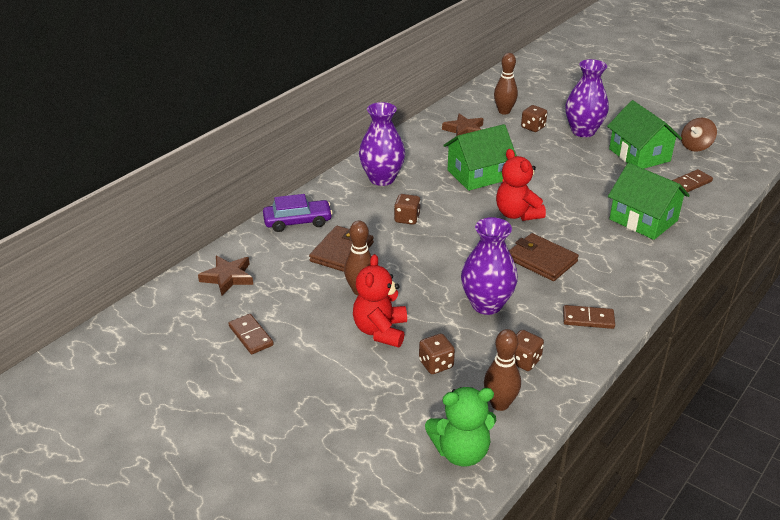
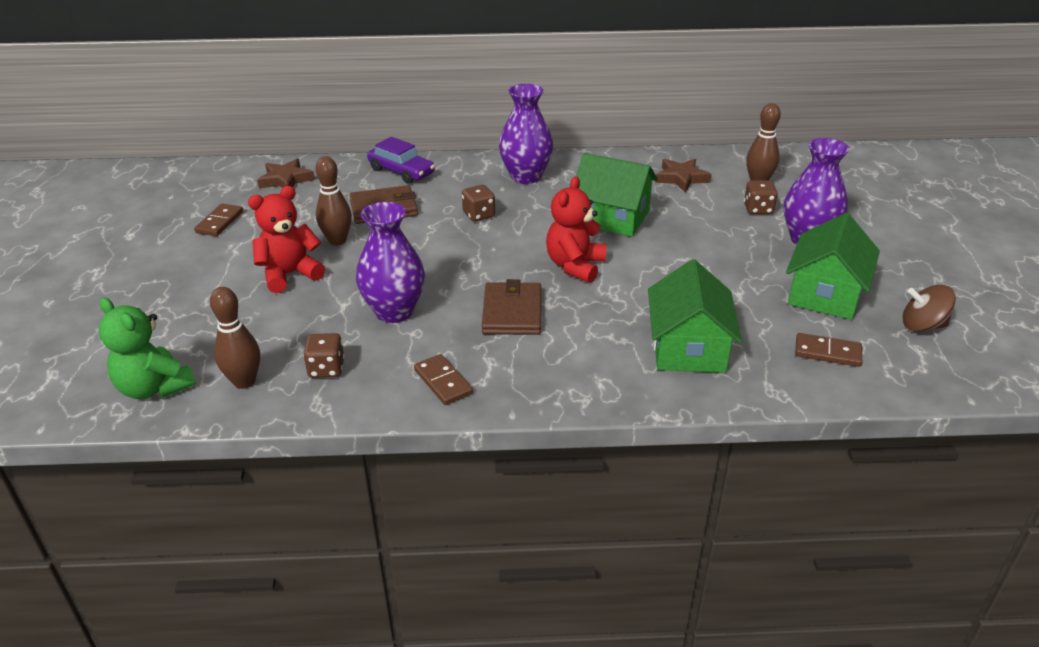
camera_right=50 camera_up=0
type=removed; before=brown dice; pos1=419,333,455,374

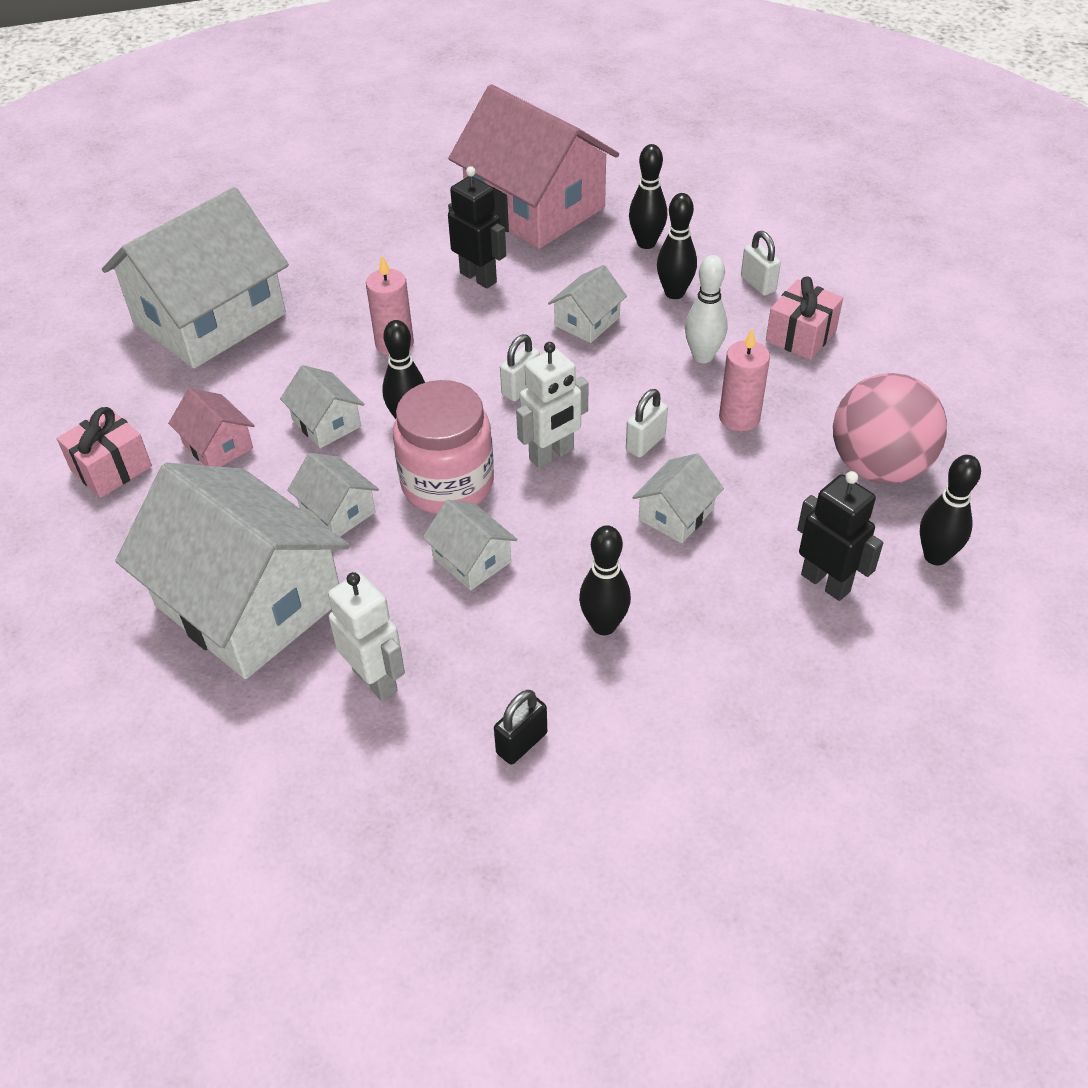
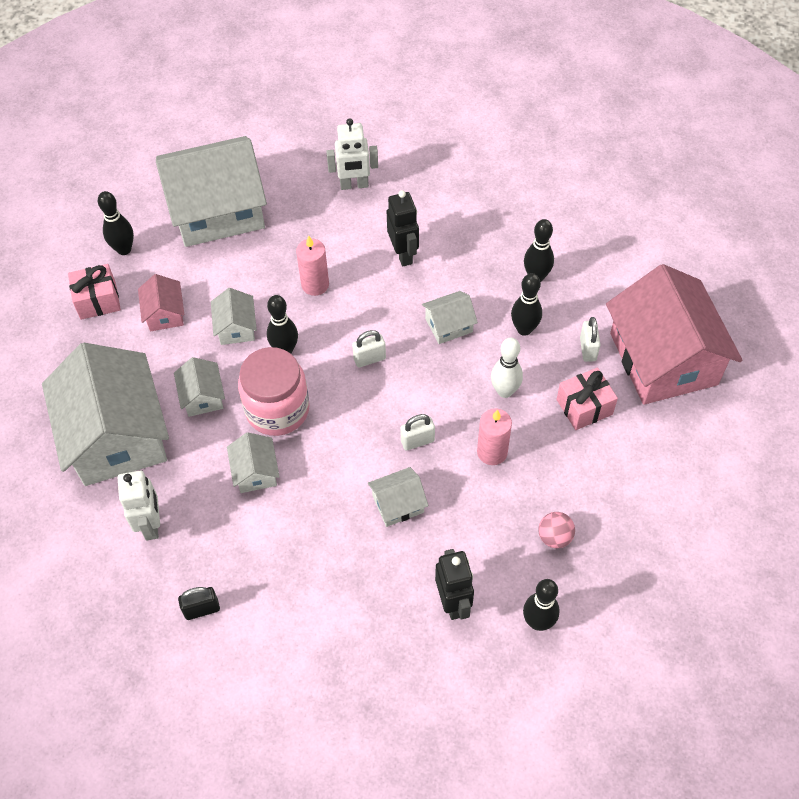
camera_right=30 camera_up=10
type=moved; before=pink house; pos1=448,84,619,249; pos2=606,264,742,405
type=moved; before=white robot; pos1=516,342,589,468; pos2=326,118,378,190
type=moved; before=black bowling pin; pos1=579,525,631,635; pos2=98,191,134,255
type=resized; before=pink ball; pos1=833,373,947,484; pos2=538,512,575,548; scale=0.45

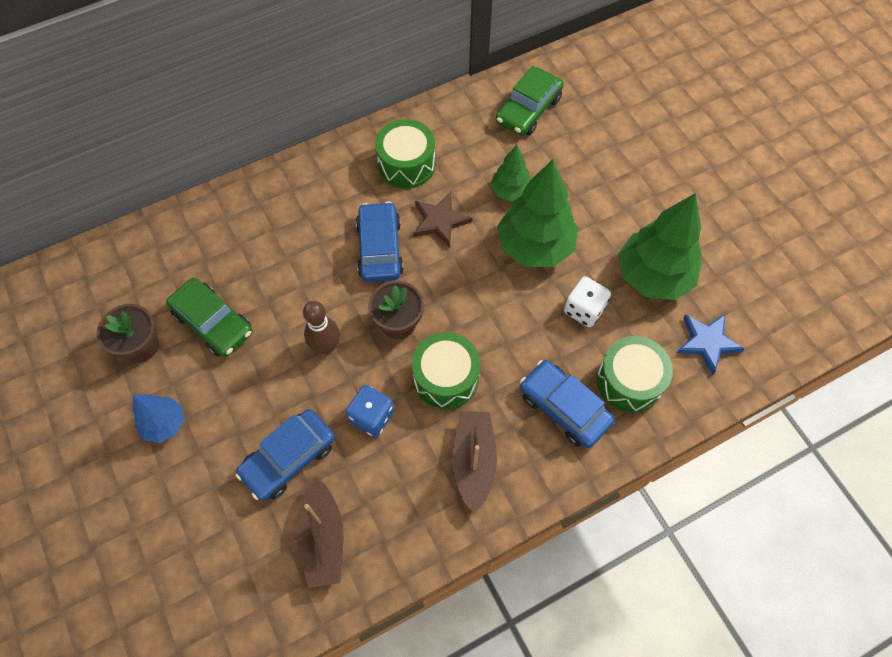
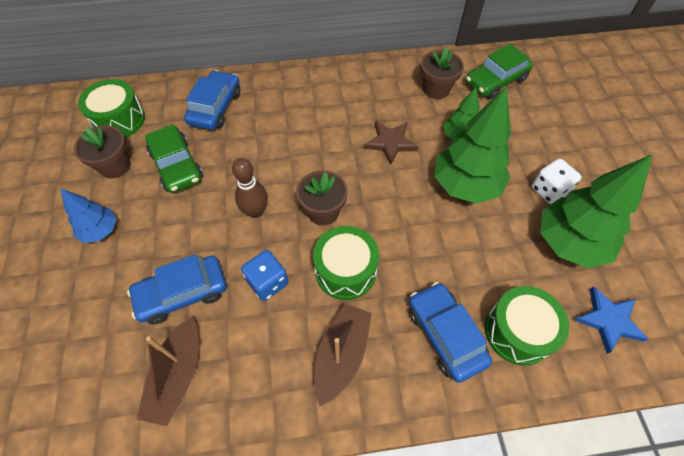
camera_right=20 camera_up=-5
type=moved; before=blue car; pos1=356,201,404,282; pos2=184,70,240,130
type=moved; before=green drum; pos1=375,119,435,189; pos2=78,79,145,138
type=moved; before=white dice; pos1=564,276,611,327; pos2=532,159,581,204
type=added; after=brown flower pot; pos2=420,47,464,99

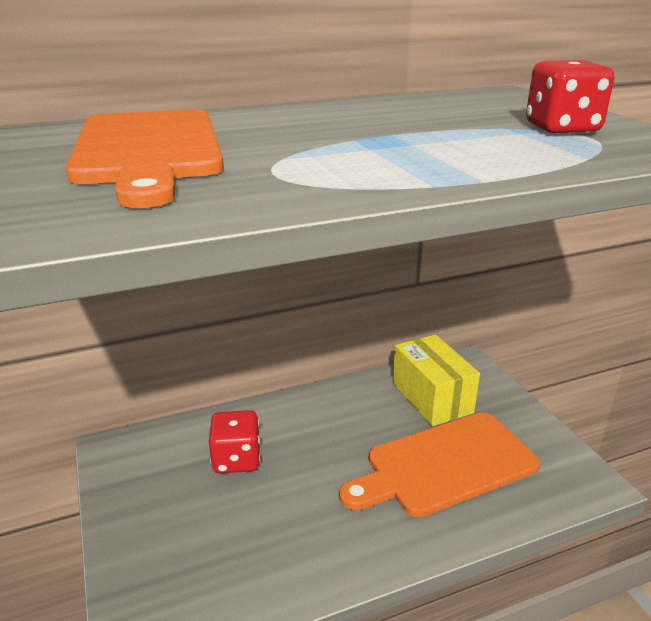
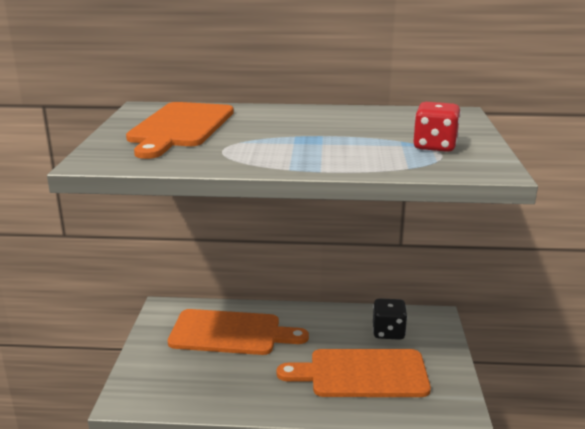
camera_right=25 camera_up=-5
type=replaced; before=red dice; after=orange cutting board; pos1=209,410,260,473; pos2=168,309,309,355
type=replaced; before=yellow box; after=black dice; pos1=393,335,480,426; pos2=373,298,407,340

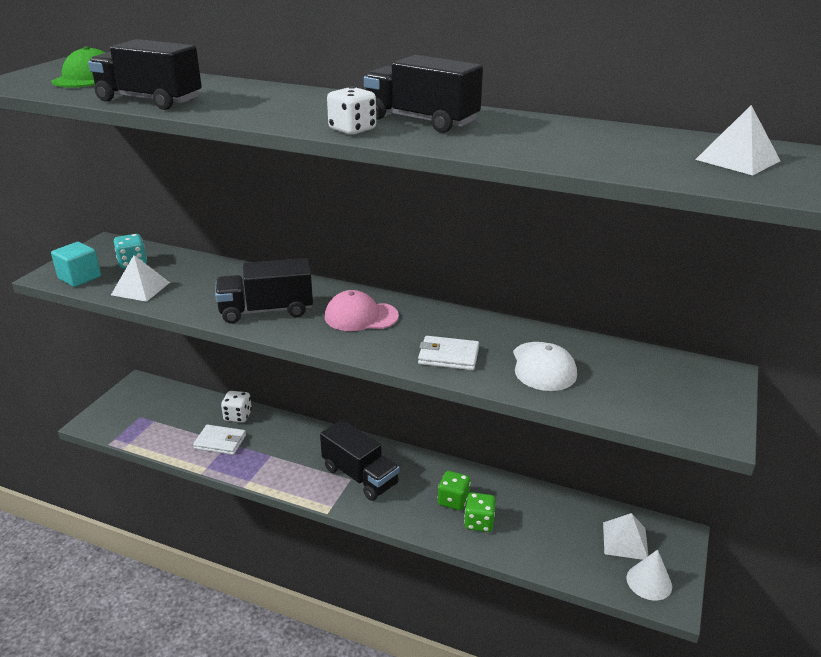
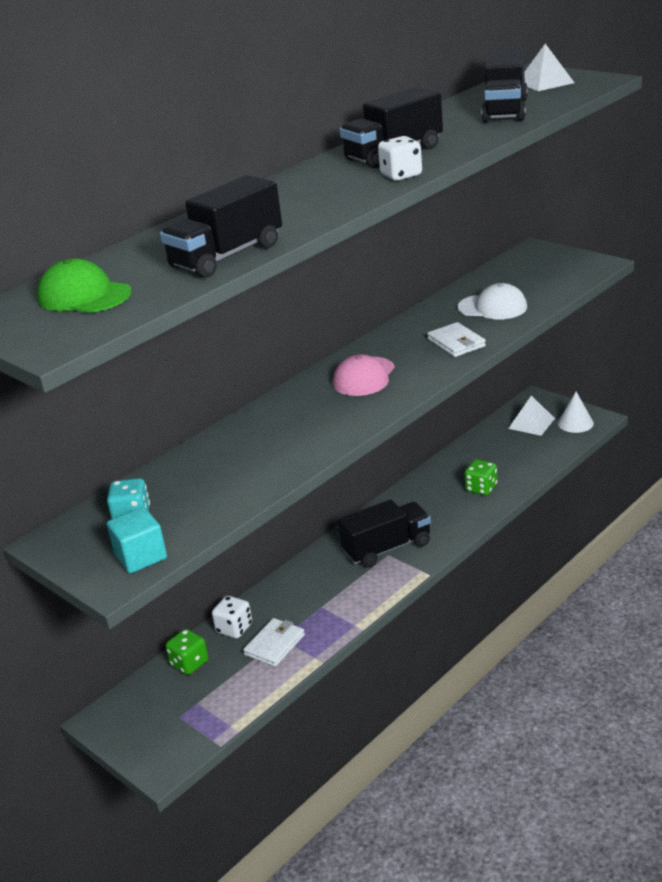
camera_right=-65 camera_up=0
type=removed; before=white pyramid; pos1=111,255,170,302
type=moved; before=black truck; pos1=215,258,313,324; pos2=481,48,528,122
type=turned; before=white wallet; pos1=418,336,479,370; pos2=427,322,486,357; turn=-60
type=moved; before=green dice; pos1=438,471,471,510; pos2=165,629,208,675

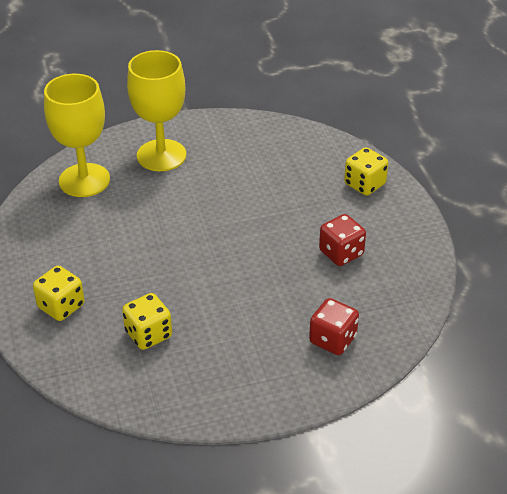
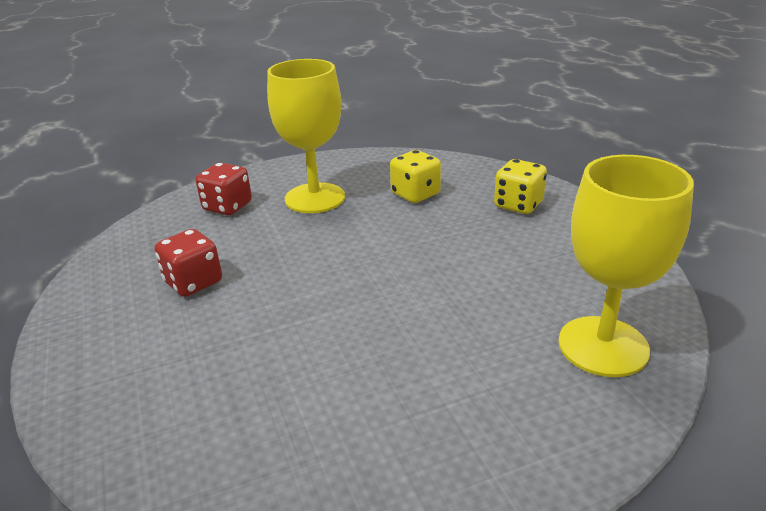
camera_right=175 camera_up=-10
type=moved; before=yellow goblet; pos1=127,50,186,171; pos2=267,59,345,213
type=removed; before=yellow dice; pos1=344,147,388,196

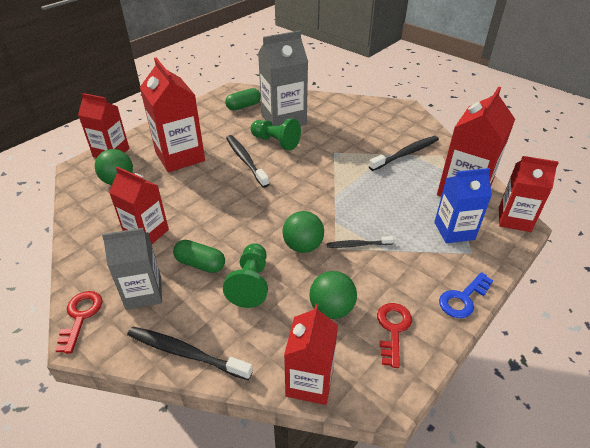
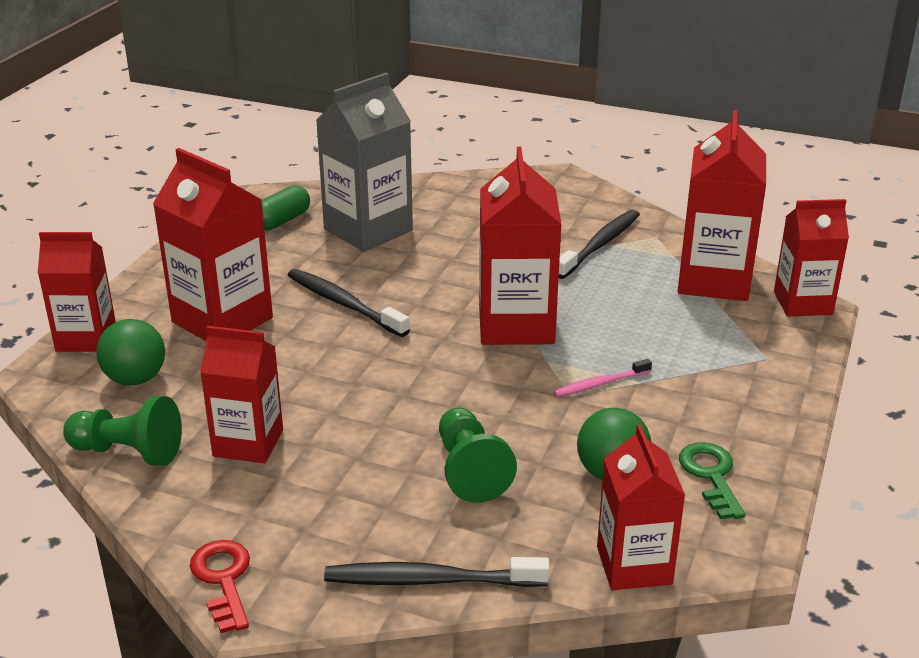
camera_right=-20 camera_up=-10
type=removed; before=grey carton; pos1=102,228,162,310
type=removed; before=green capsule; pos1=173,240,225,273
type=moved; before=green pawn; pos1=251,118,301,150; pos2=63,396,182,466
type=removed; before=green ball; pos1=282,211,324,253
type=recoloured; before=black toothbrush; after=pink toothbrush; pos1=327,236,394,248; pos2=553,359,652,397
type=recoloured; before=red key; after=green key; pos1=377,303,412,368; pos2=679,442,745,519
type=removed; before=blue carton; pos1=434,168,492,243
type=removed; before=blue key; pos1=439,272,493,318
type=added; after=red carton; pos2=479,147,561,345

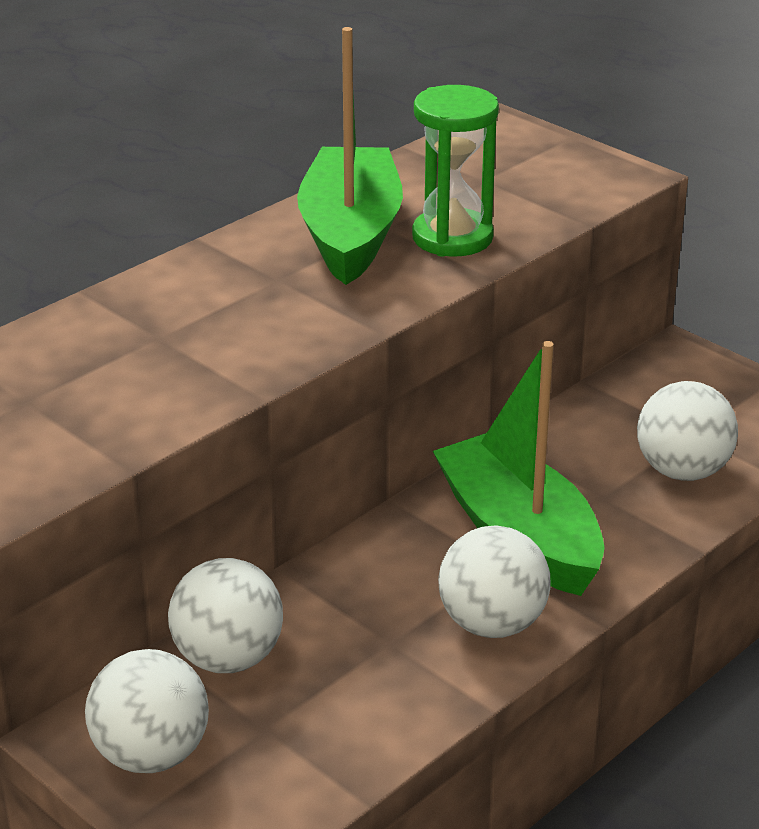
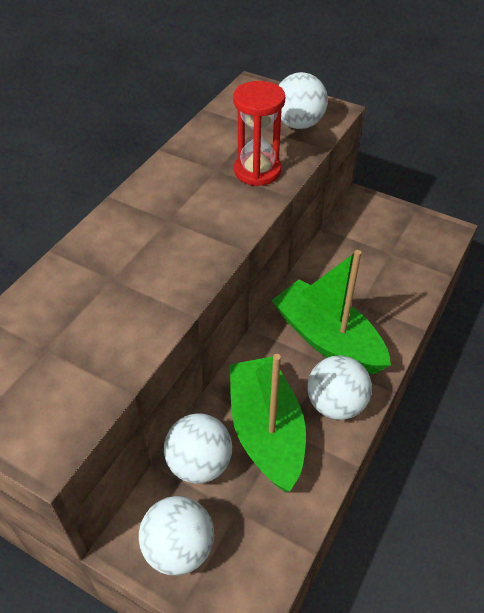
camera_right=-15 camera_up=15
type=moved; before=green boat; pos1=297,27,403,285; pos2=230,354,306,492
type=recoloured; before=green hourglass; after=red hourglass; pos1=412,85,499,257; pos2=233,81,285,186
type=moved; before=white ball; pos1=637,381,738,481; pos2=278,72,328,129

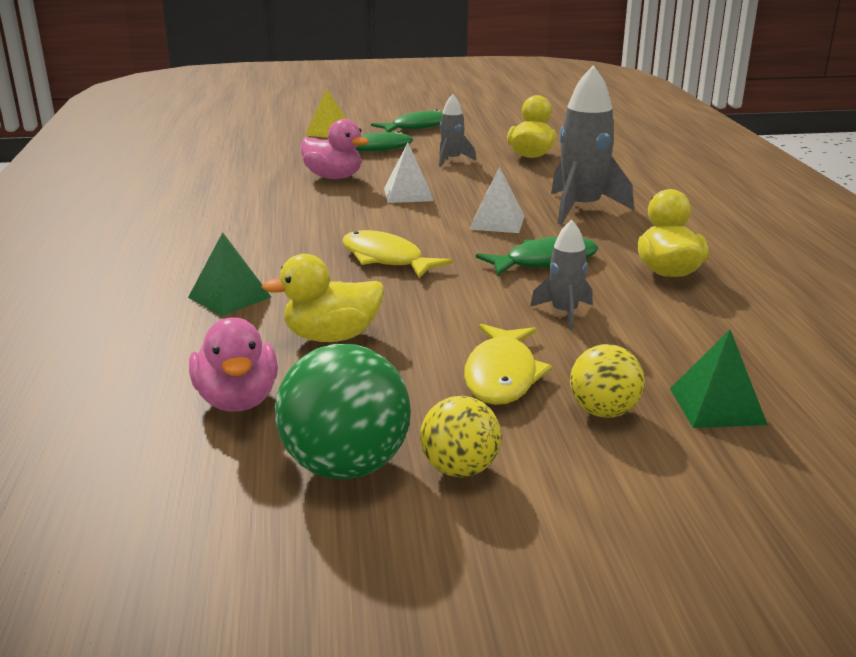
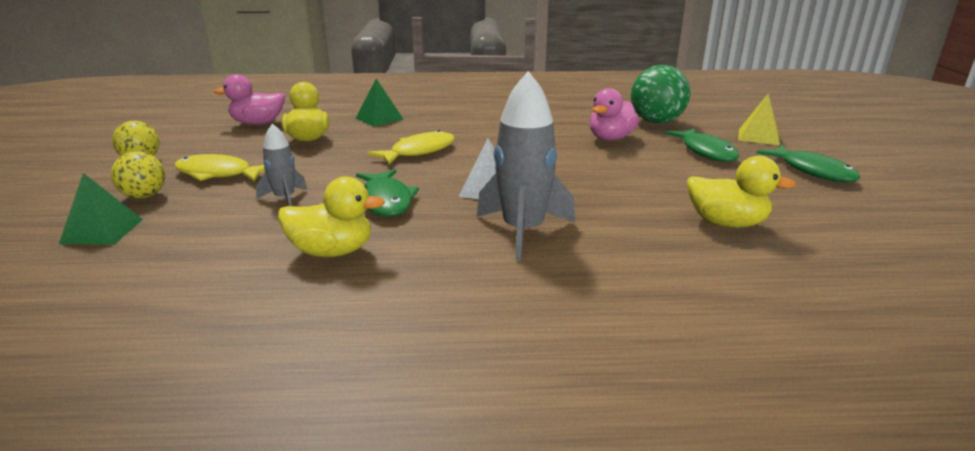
camera_right=95 camera_up=0
type=moved; before=green ball; pos1=275,344,411,480; pos2=631,65,690,124
type=removed; before=white pyramid; pos1=384,143,433,203
type=removed; before=grey rocket; pos1=439,94,476,167

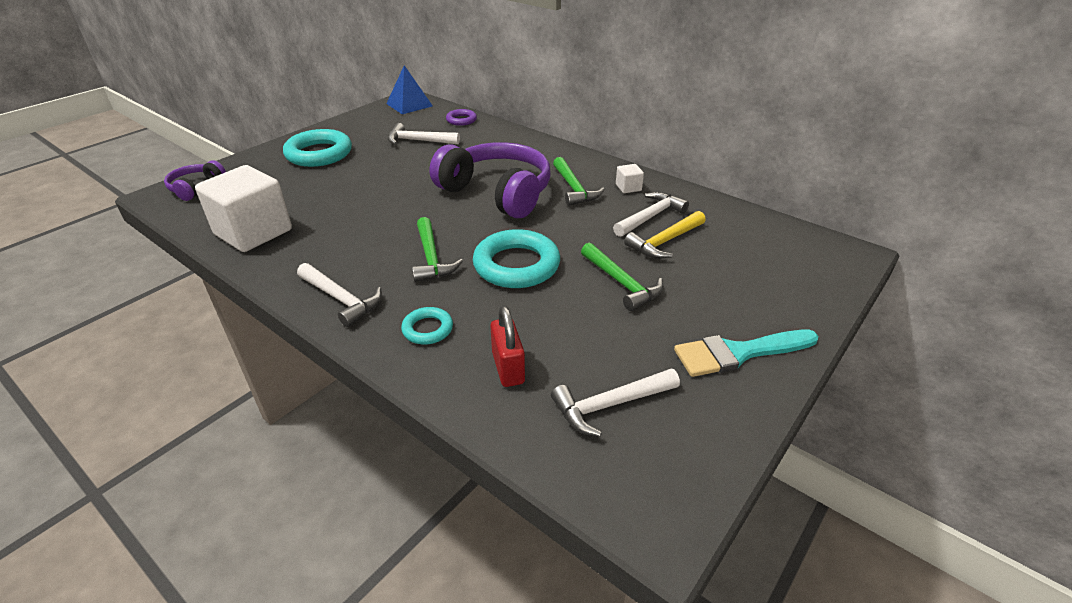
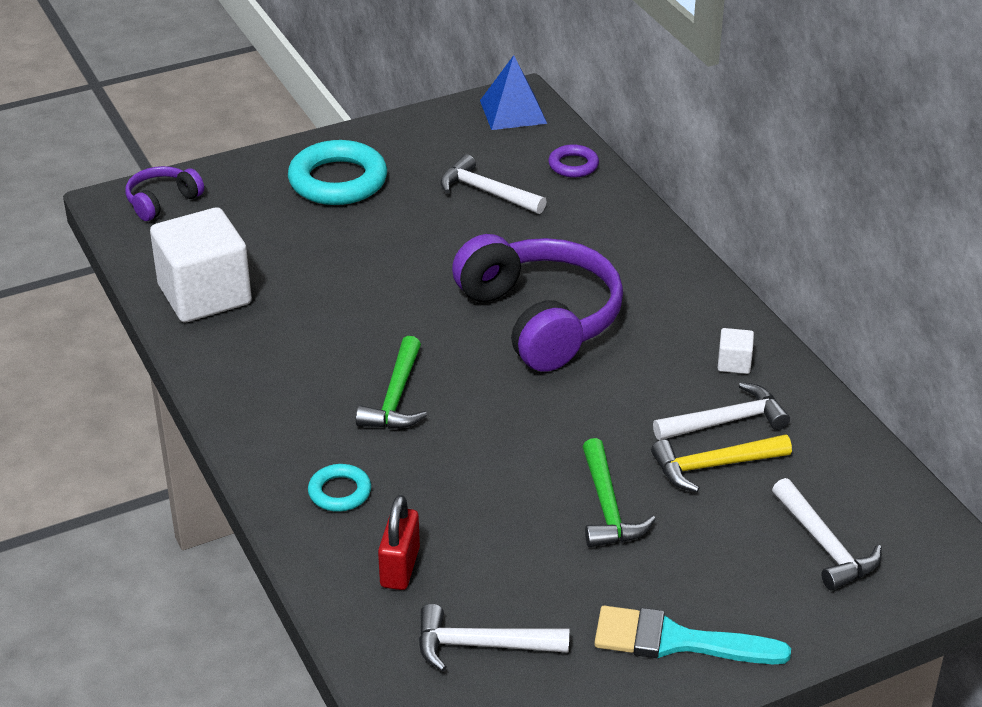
camera_right=25 camera_up=0
type=moved; before=white hammer; pos1=297,263,382,327; pos2=772,478,882,590
type=removed; before=turquoise ring; pos1=473,229,560,288
type=removed; before=green hammer; pos1=553,157,604,206

